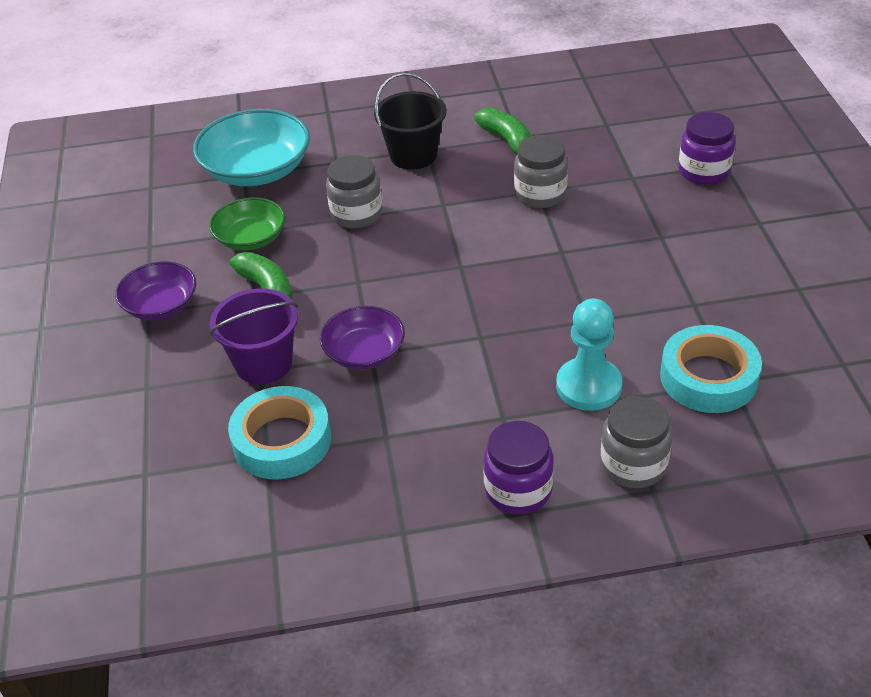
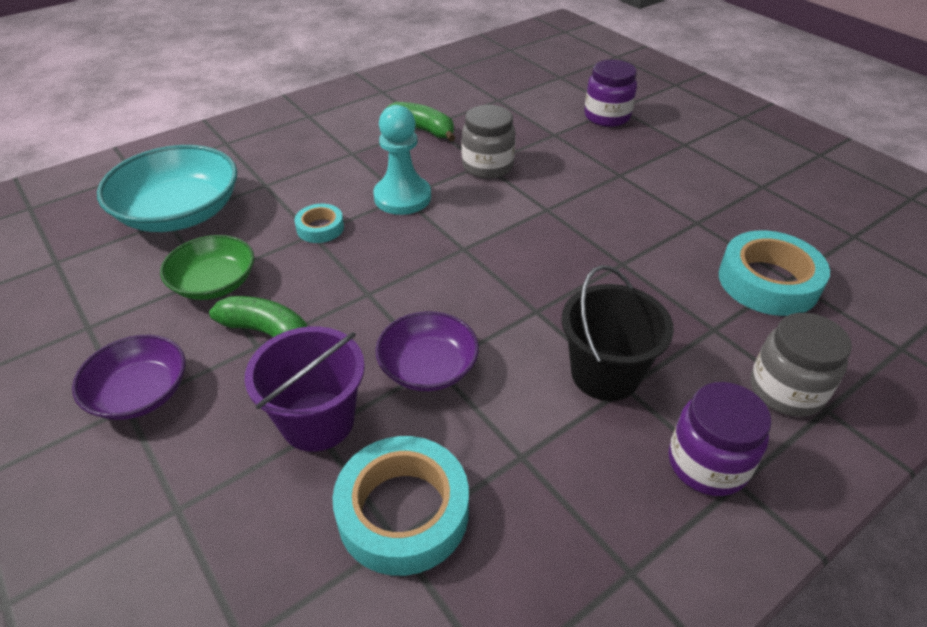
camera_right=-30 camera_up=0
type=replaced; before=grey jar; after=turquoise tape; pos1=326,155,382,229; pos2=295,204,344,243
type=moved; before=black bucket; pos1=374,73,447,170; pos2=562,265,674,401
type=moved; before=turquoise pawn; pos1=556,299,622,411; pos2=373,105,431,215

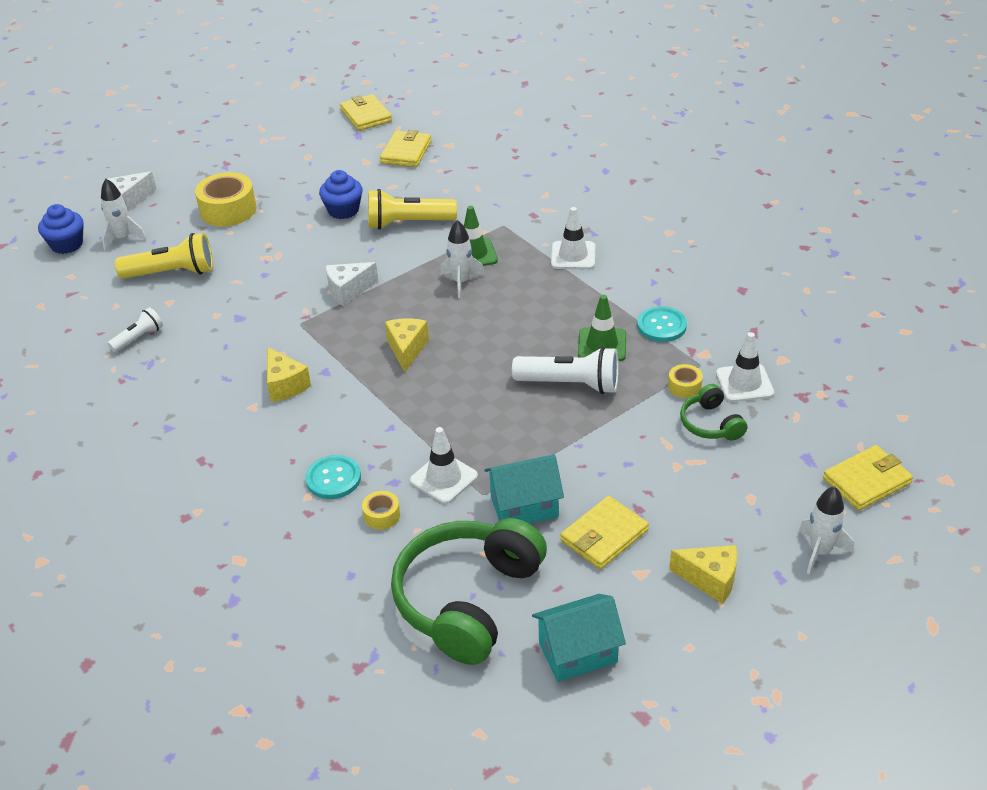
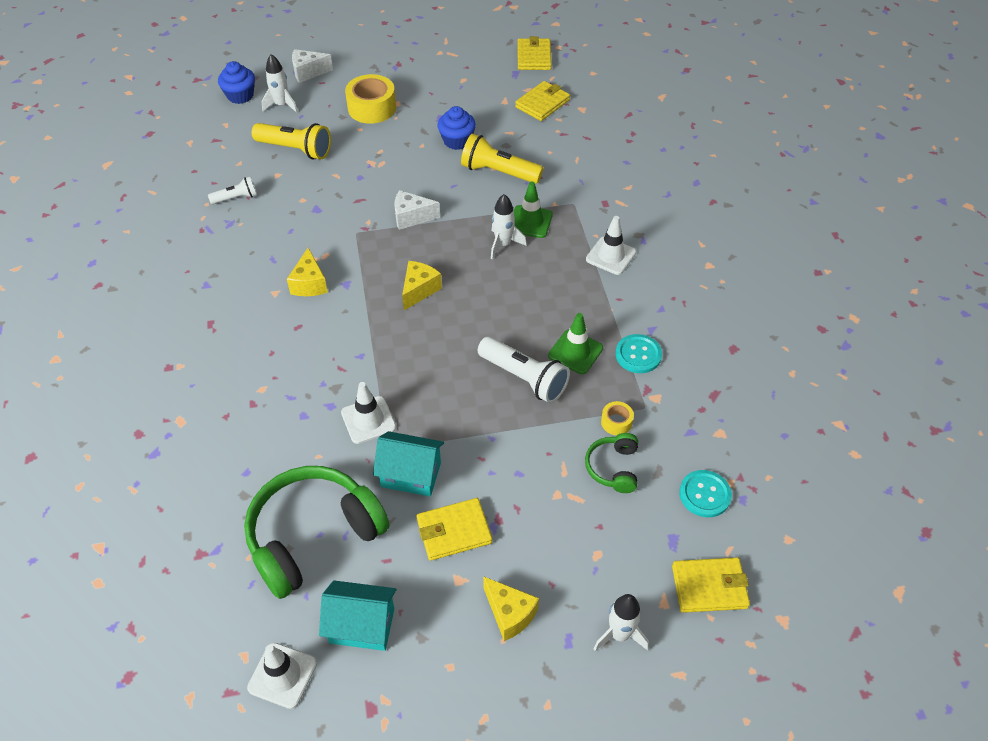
camera_right=25 camera_up=10
type=moved; before=turquoise button; pos1=305,455,361,499; pos2=679,470,732,517
type=removed; before=yellow tape; pos1=362,491,400,530
type=moved; before=white traffic cone; pos1=716,332,774,402; pos2=247,643,317,709

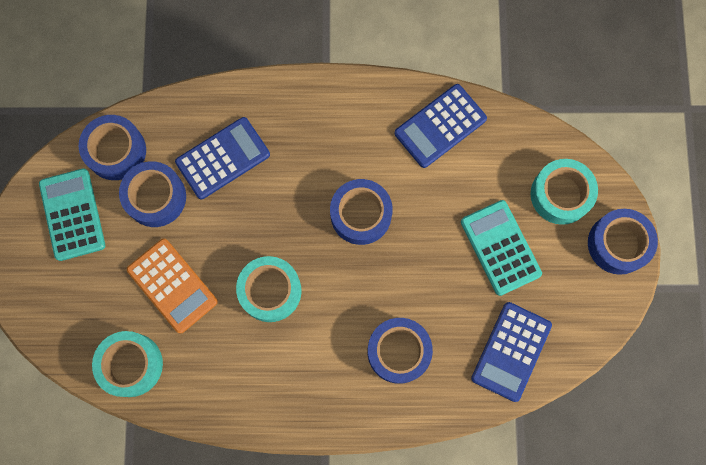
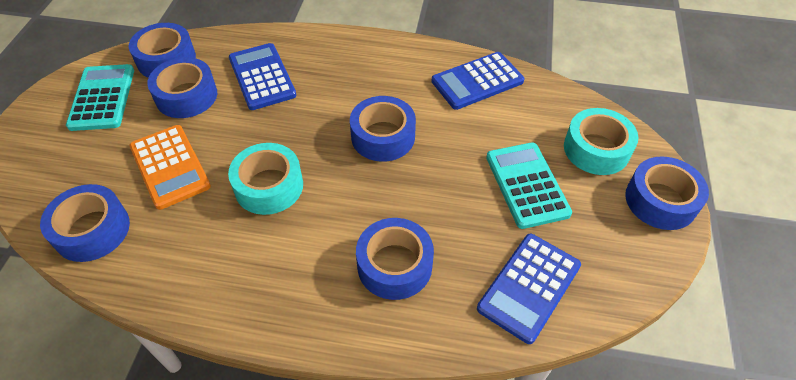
camera_right=10 camera_up=-25
type=recoloured; before=turquoise tape; after=blue tape; pos1=92,331,163,397; pos2=40,184,130,262
type=turned; before=blue calculator; pos1=175,117,270,199; pos2=229,43,297,110; turn=-90

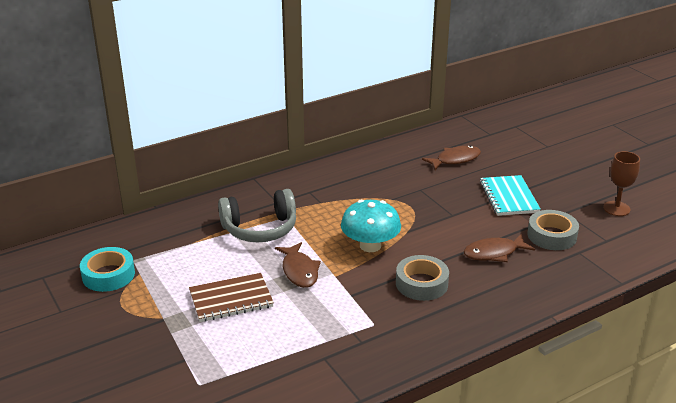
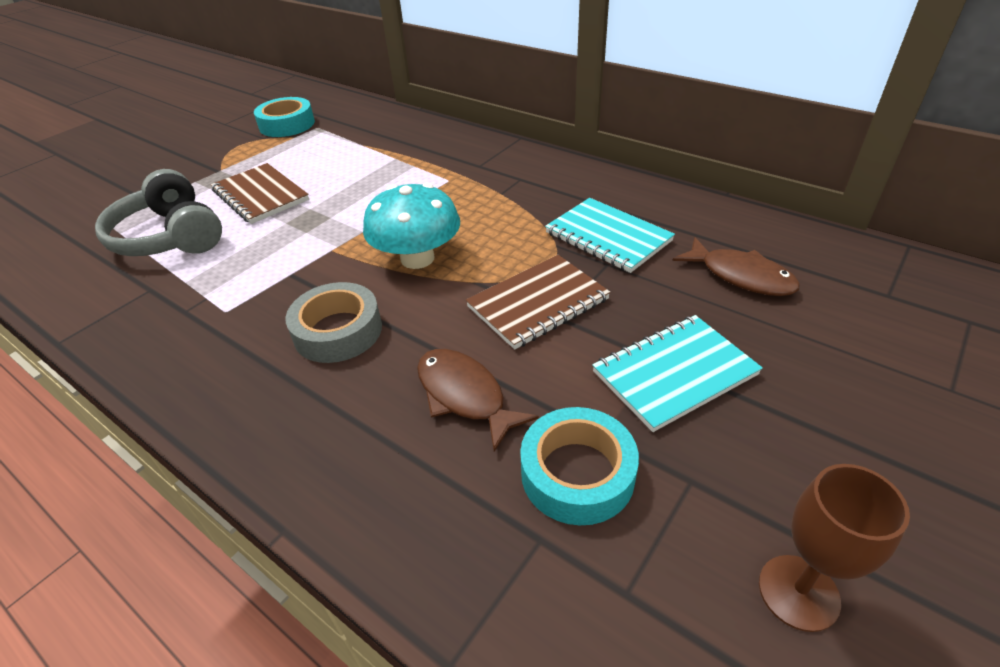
camera_right=70 camera_up=10
type=moved; before=grey headphones; pos1=218,189,296,242; pos2=95,169,222,256
type=removed; before=brown fish; pos1=275,242,321,288
type=recoloured; before=grey tape; after=turquoise tape; pos1=527,210,579,250; pos2=520,407,639,525
type=added; after=brown notebook; pos2=466,255,611,350
type=added; after=turquoise notebook; pos2=545,198,675,273

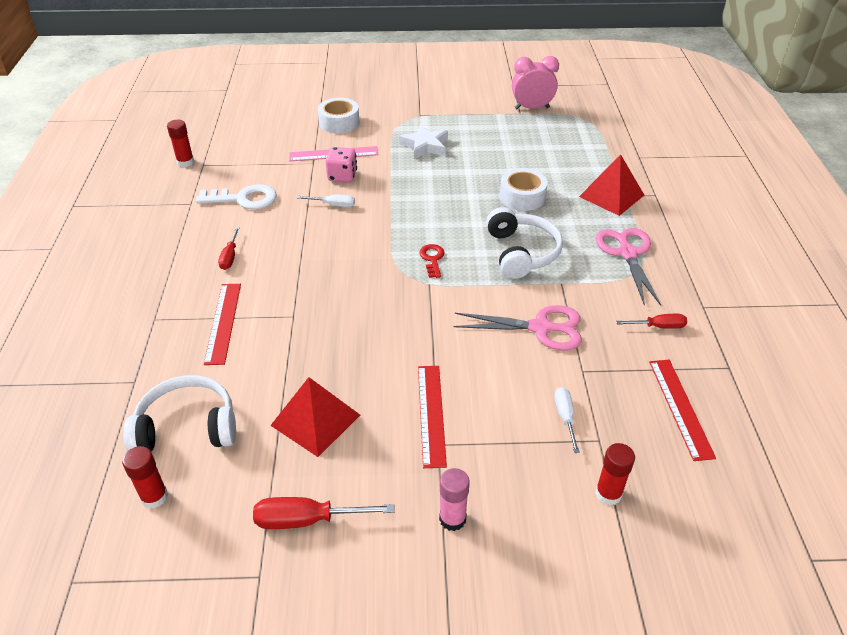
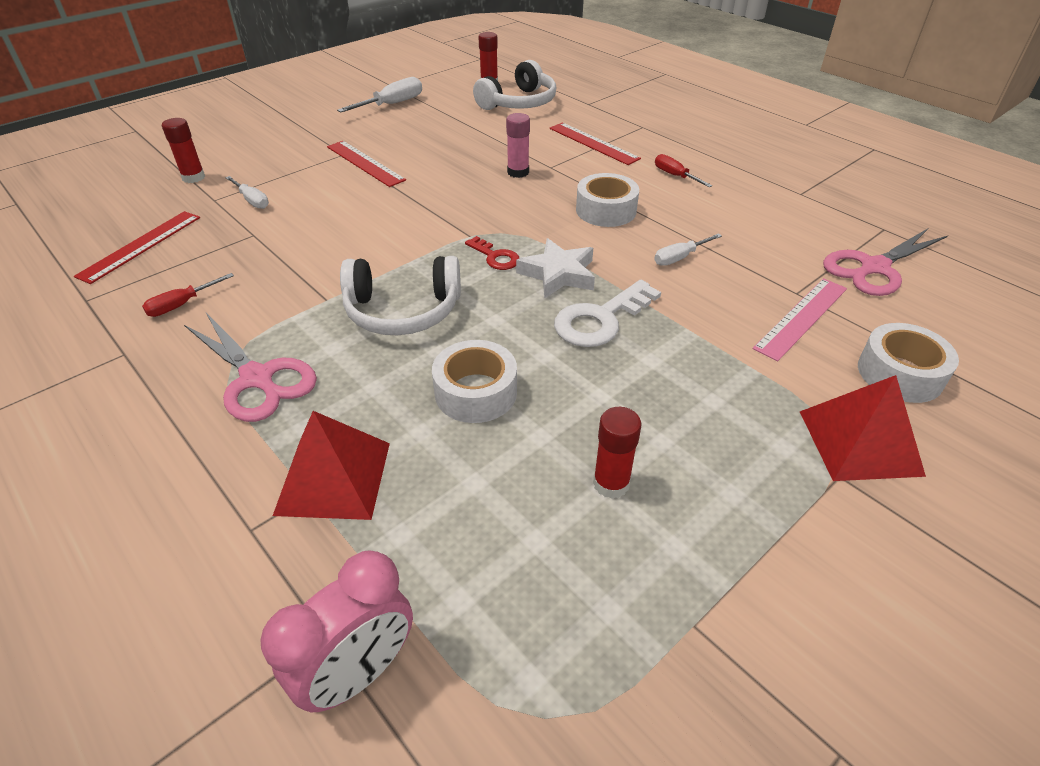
camera_right=140 camera_up=0
type=moved; before=red glue stick; pos1=167,120,194,167; pos2=593,407,642,499
type=moved; before=white key; pos1=196,184,277,210; pos2=554,280,661,347
type=recoloured; before=red screwdriver; after=white screwdriver; pos1=253,497,395,529; pos2=337,77,422,113
type=moved; before=red pyramid; pos1=270,377,360,457; pos2=800,375,926,481
type=removed; before=pink dice; pos1=325,147,357,183
type=moved; before=white star; pos1=399,124,448,159; pos2=516,238,595,299
type=moved; before=pink glue stick; pos1=439,468,470,531; pos2=506,113,530,178
type=moved; before=pink scissors; pos1=453,305,582,350; pos2=823,229,948,296
type=turned; before=white headphones; pos1=486,207,563,279; pos2=340,256,461,335; turn=-45
type=moved; before=pink clock; pos1=512,56,559,109; pos2=261,550,413,712
type=turned; before=red ruler; pos1=649,360,716,461; pos2=74,211,200,284; turn=75
type=added; after=white tape; pos2=576,173,639,227

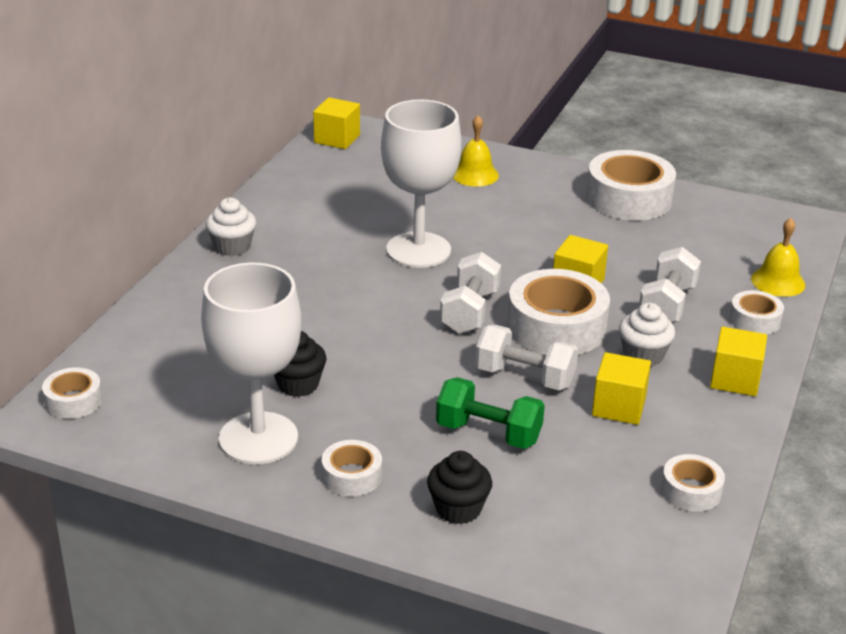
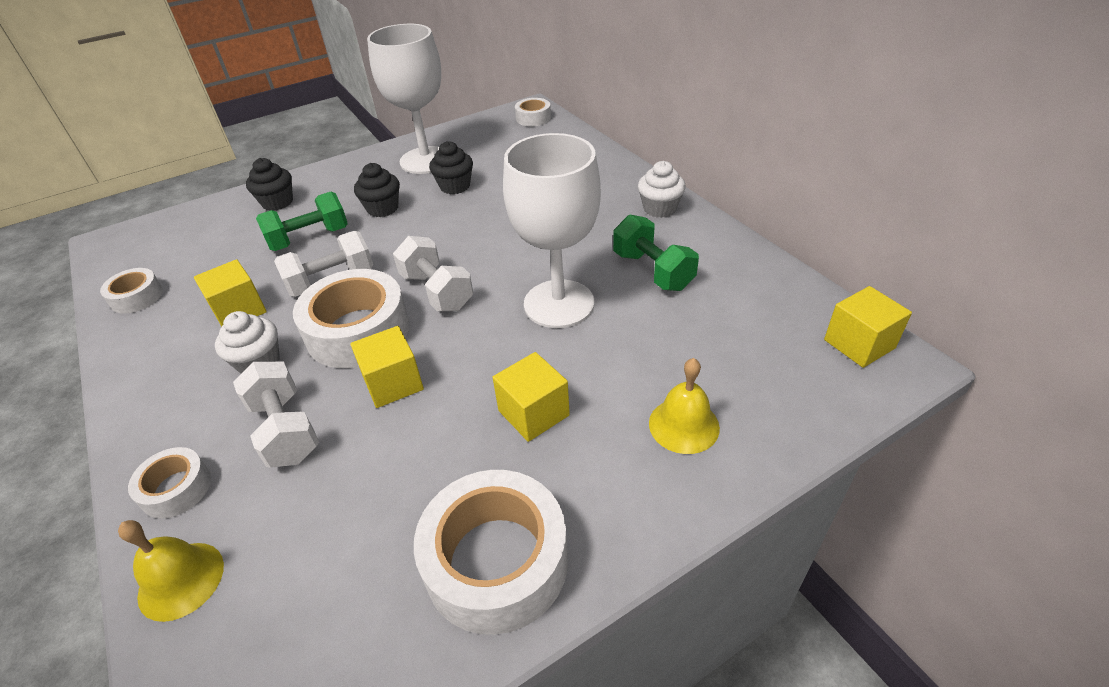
camera_right=130 camera_up=10
type=removed; before=white tape; pos1=322,440,382,496
type=moved; before=yellow cube; pos1=710,326,767,396; pos2=493,352,570,442
type=added; after=black cupcake; pos2=354,163,400,217
type=added; after=green dumbbell; pos2=613,215,699,291

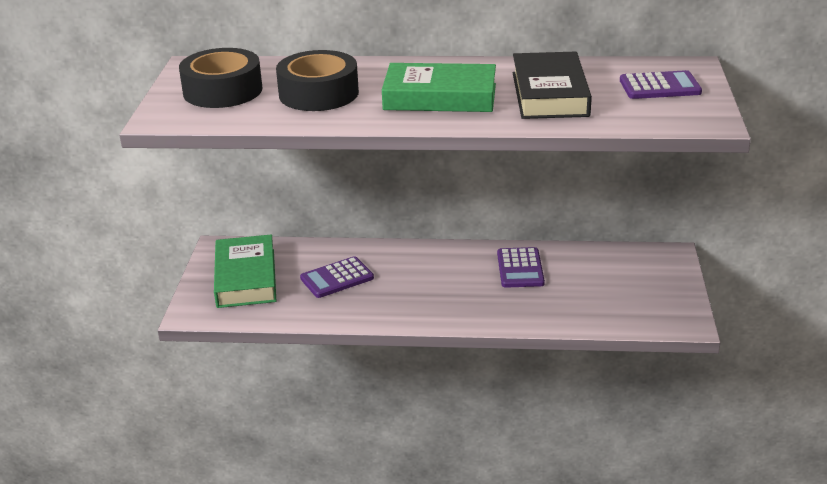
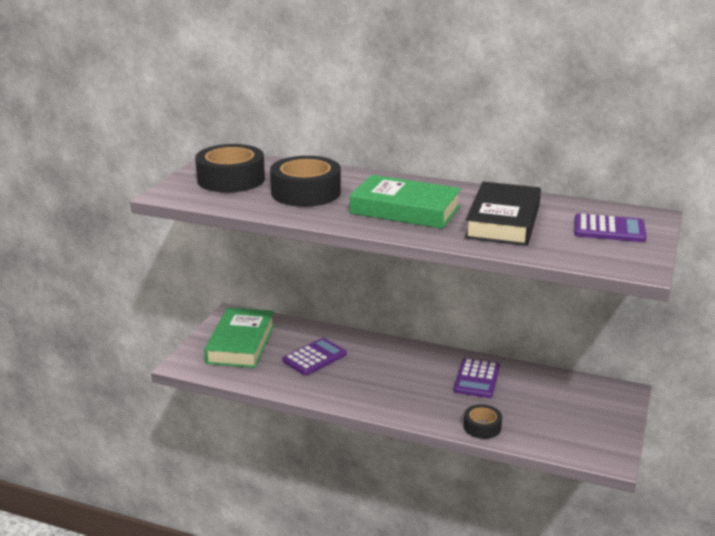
camera_right=15 camera_up=-5
type=turned; before=purple calculator; pos1=300,256,374,298; pos2=282,338,347,376; turn=150
type=added; after=black tape; pos2=463,404,502,439

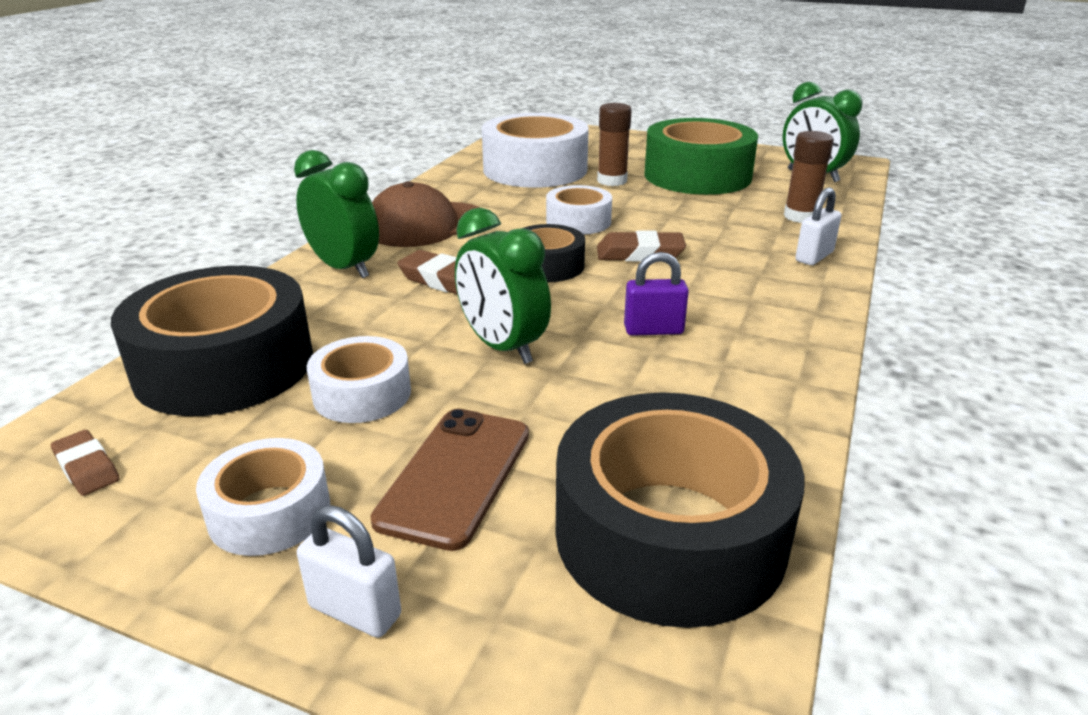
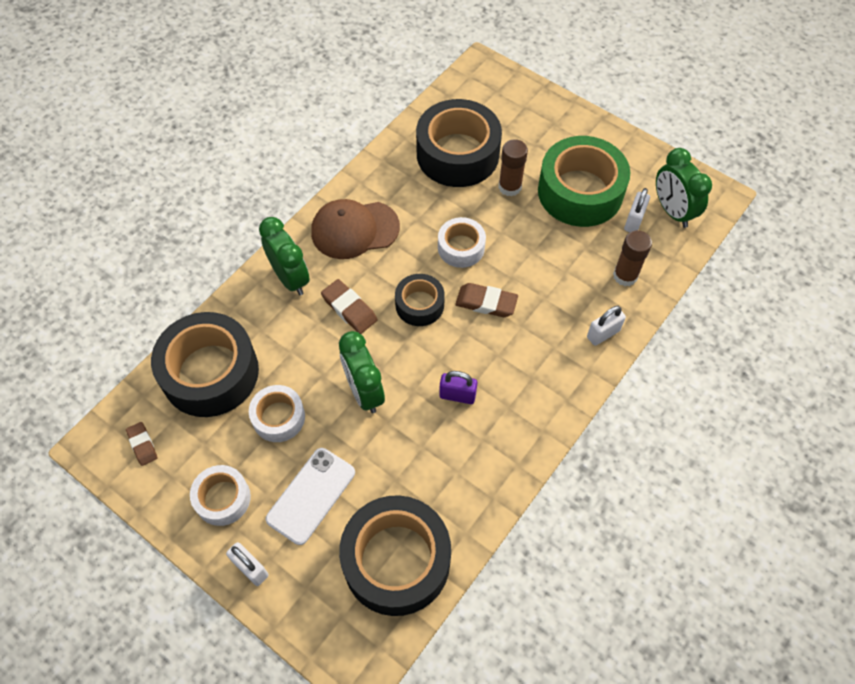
camera_right=15 camera_up=30
type=recoloured; before=brown phone; after=white phone; pos1=370,409,529,551; pos2=266,448,355,545
type=recoloured; before=white tape; after=black tape; pos1=482,113,589,188; pos2=416,99,502,187
type=added; after=white padlock; pos2=624,188,650,232

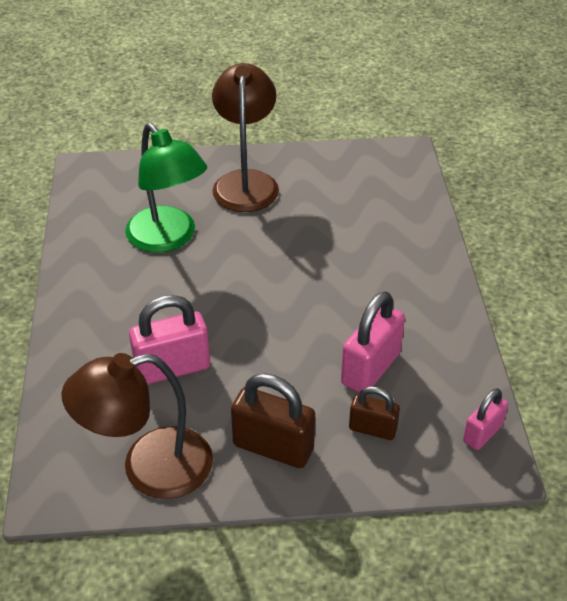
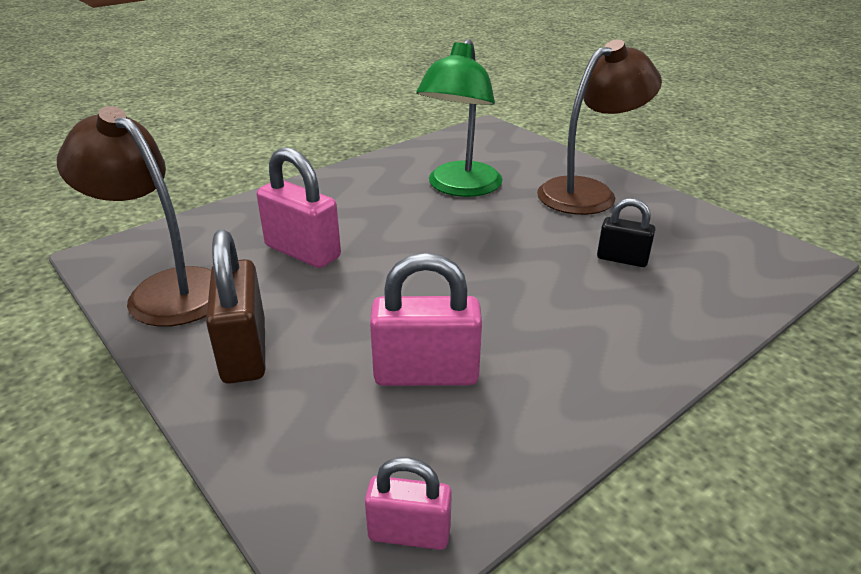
camera_right=55 camera_up=-10
type=removed; before=brown padlock; pos1=349,386,400,440
type=added; after=black padlock; pos2=597,198,655,267

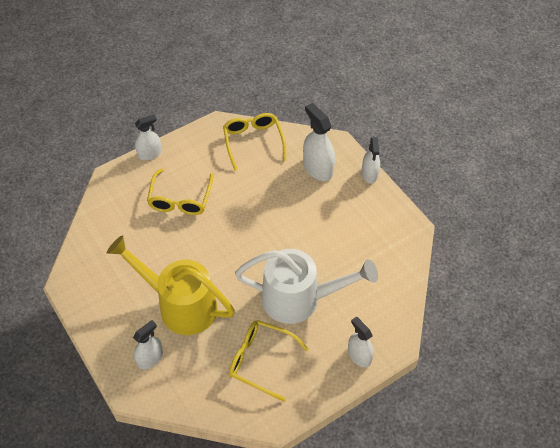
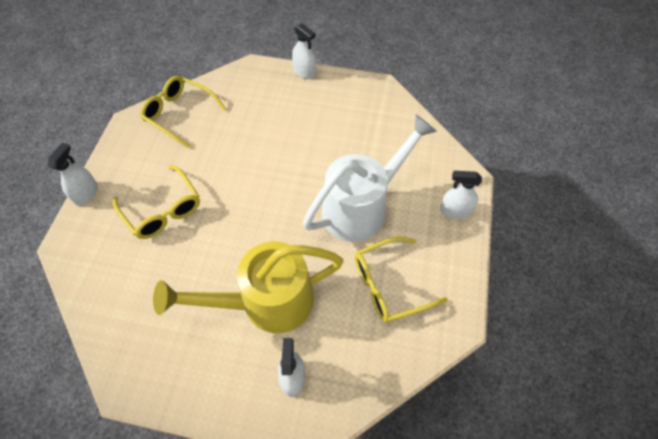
camera_right=-45 camera_up=5
type=removed; before=white spray bottle; pos1=303,103,335,181

